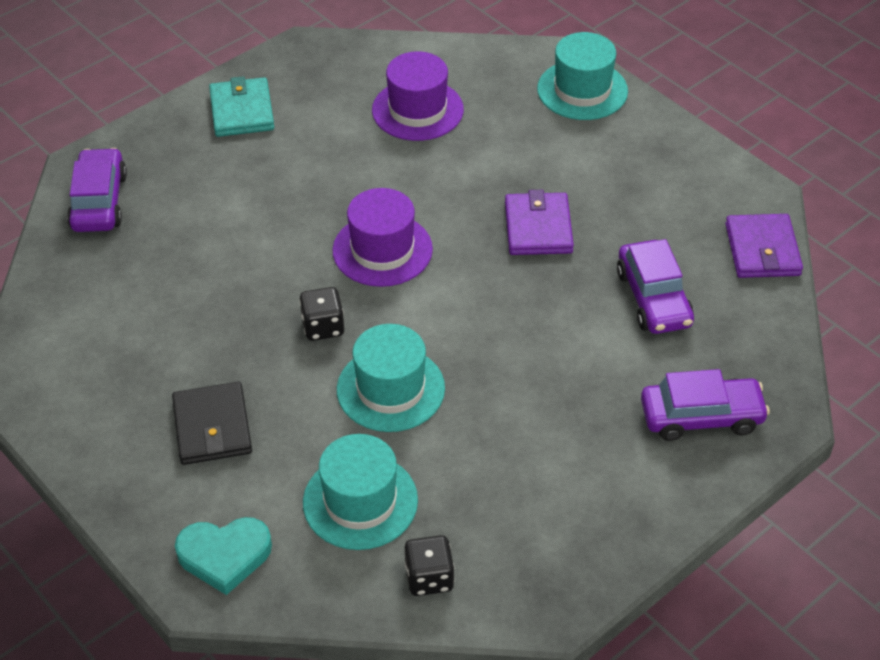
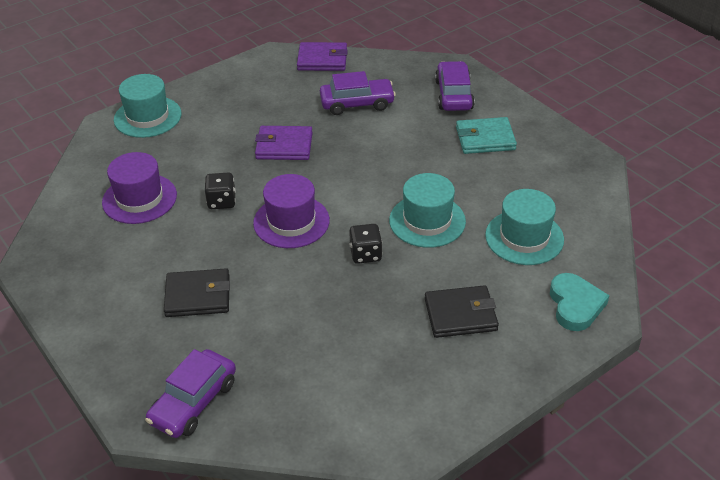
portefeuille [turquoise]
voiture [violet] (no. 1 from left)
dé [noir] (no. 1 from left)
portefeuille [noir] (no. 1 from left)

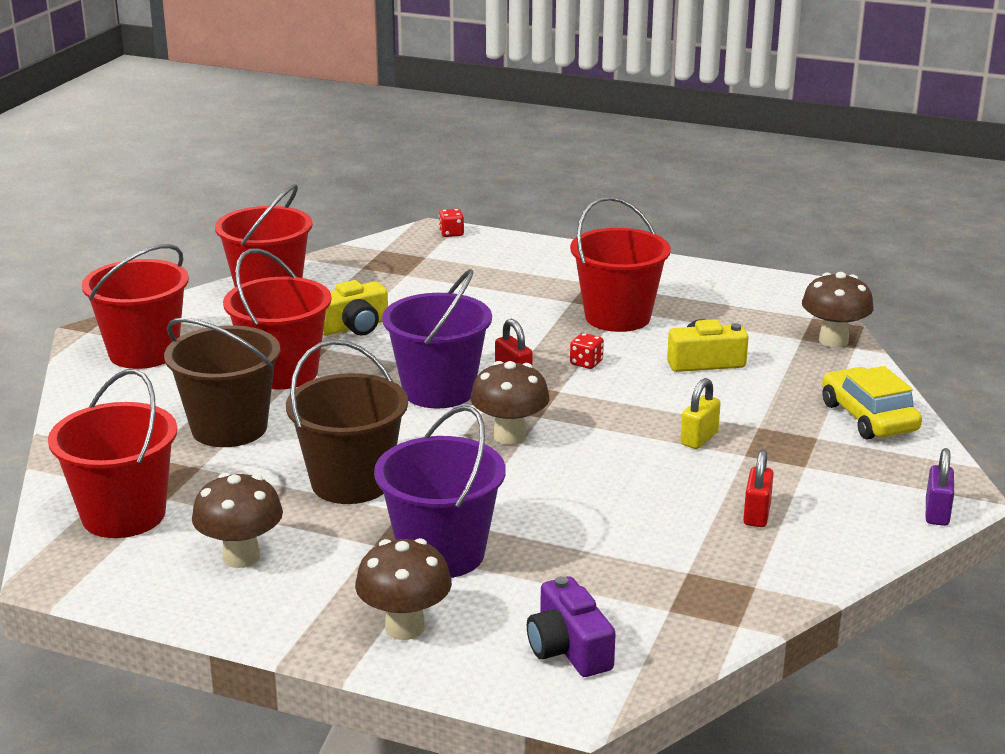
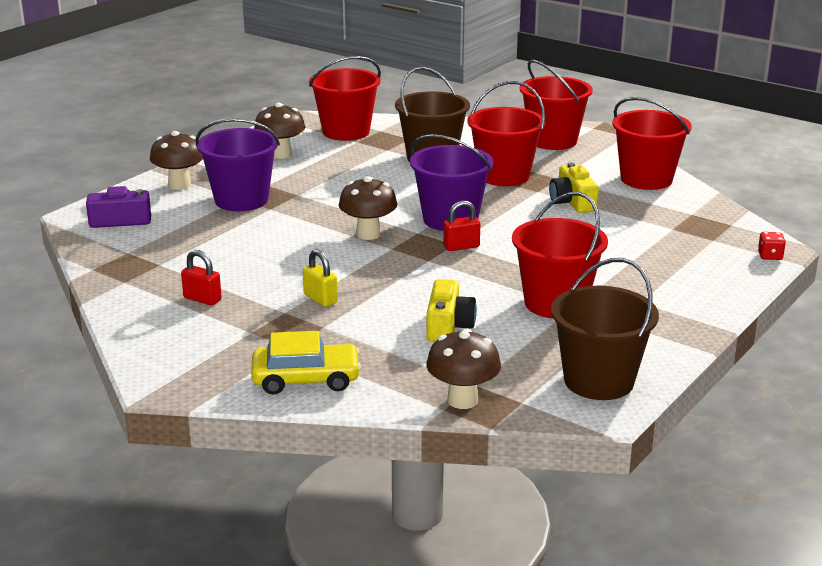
dé [rouge] (no. 2 from left in the first image)
seau [marron] (no. 2 from left)
cadenas [violet]

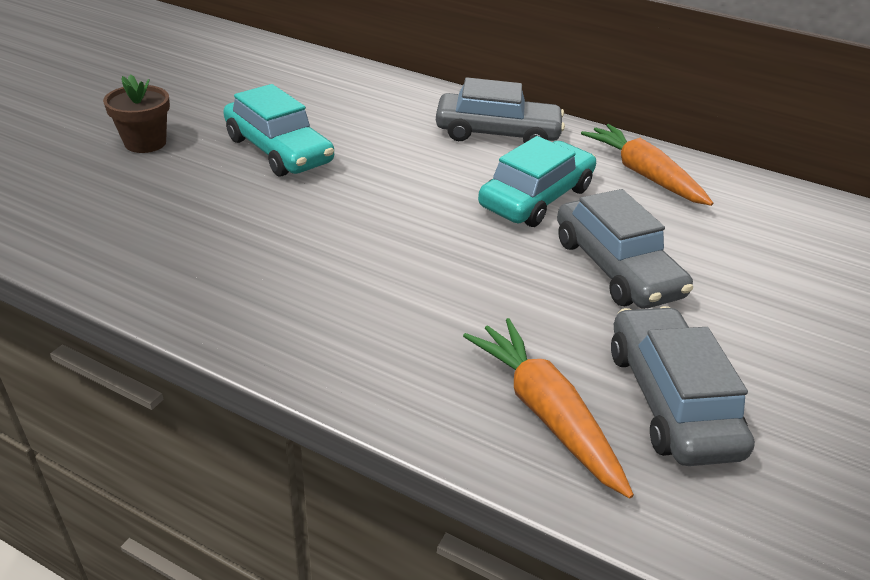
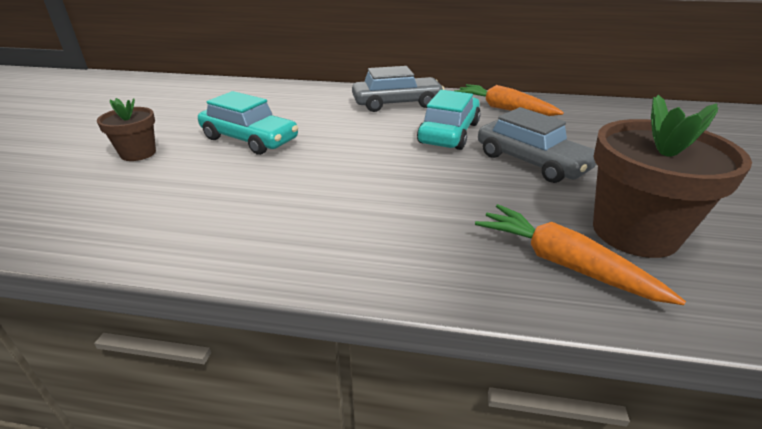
pot de fleurs [marron] (no. 2 from left)

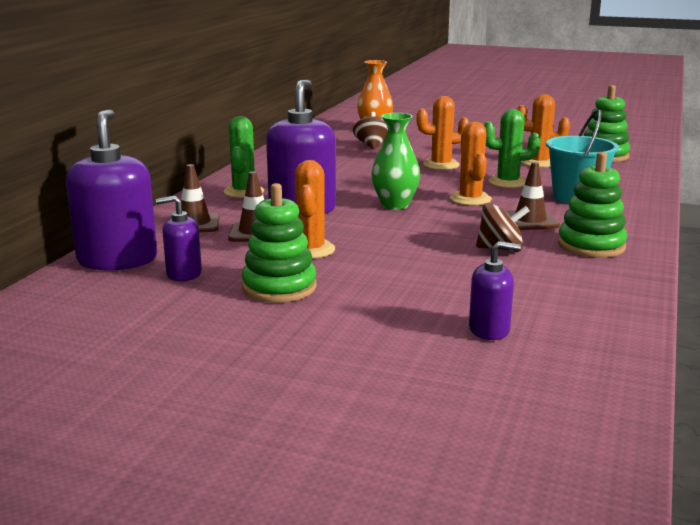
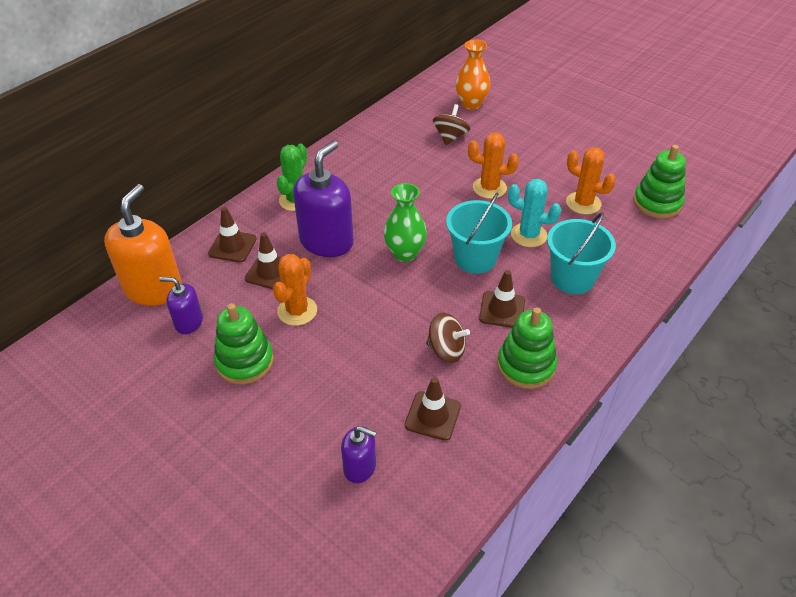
distributeur de savon [orange]
cactus [turquoise]
seau [turquoise] (no. 1 from left)
cône de chantier [marron] (no. 3 from left)

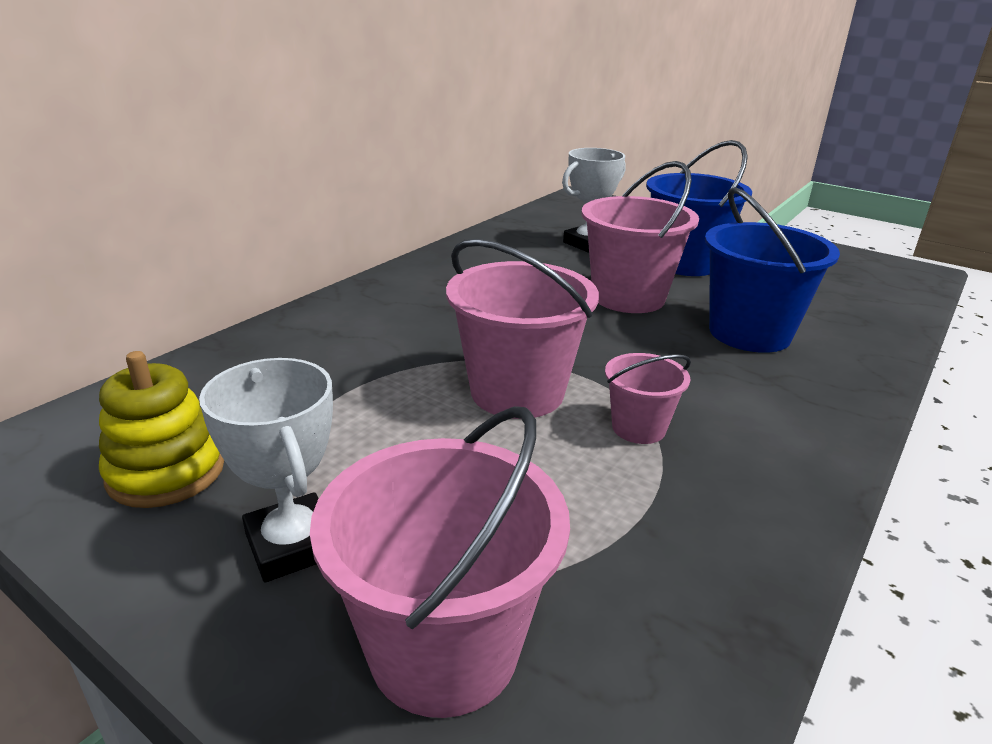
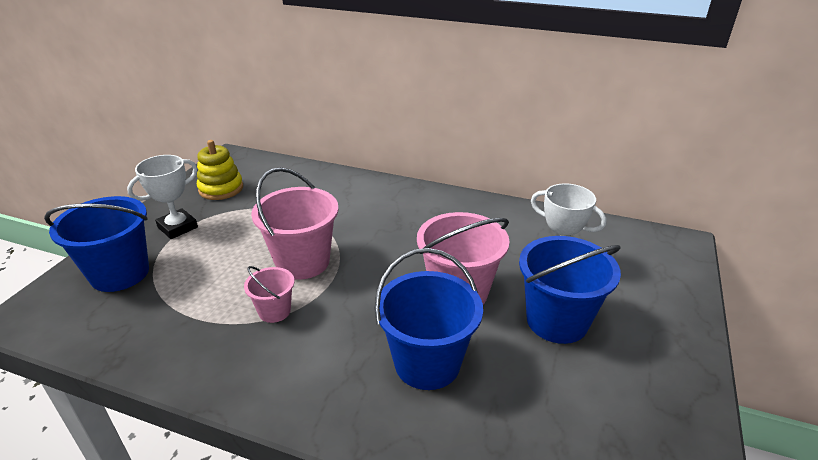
seau [bleu] (no. 1 from left)

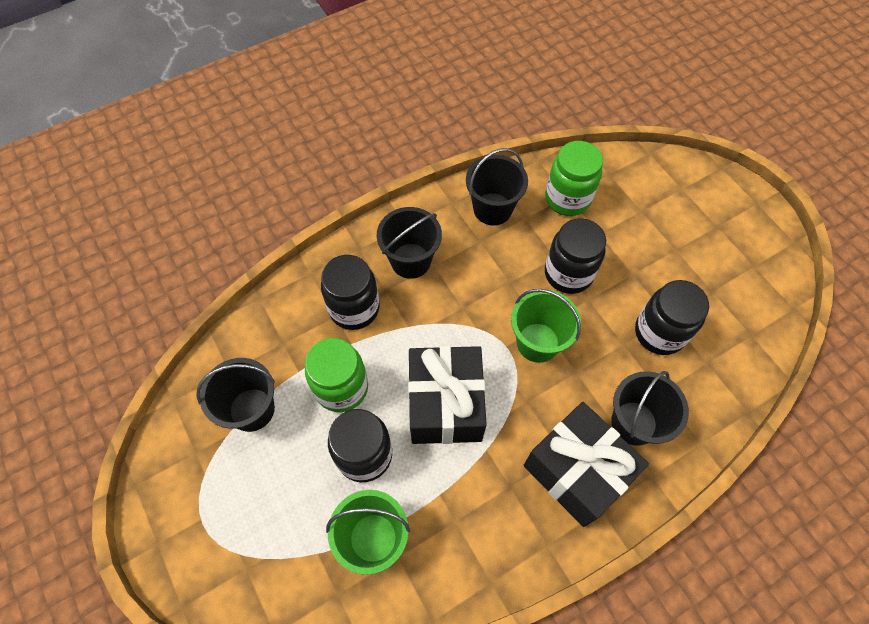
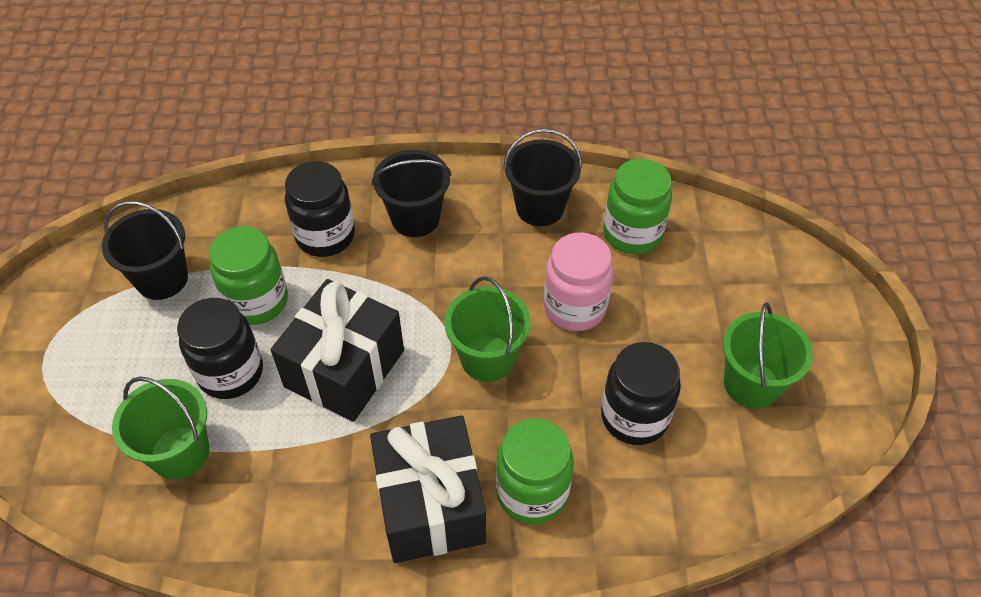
bocal [rose]
bocal [vert] (no. 2 from left)
seau [vert] (no. 3 from left)

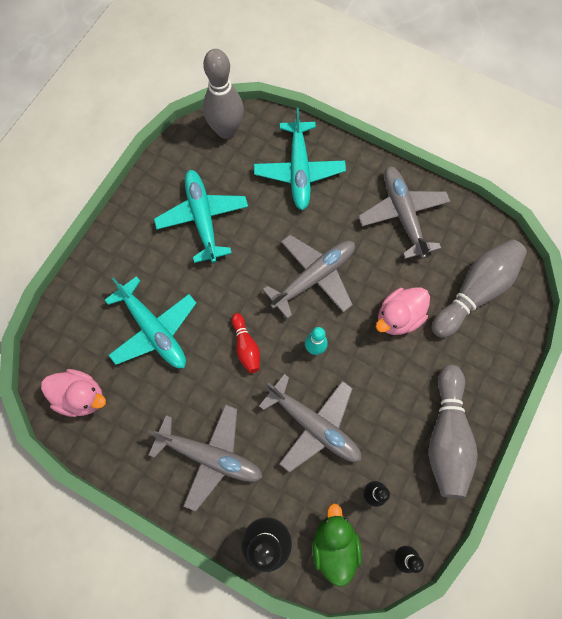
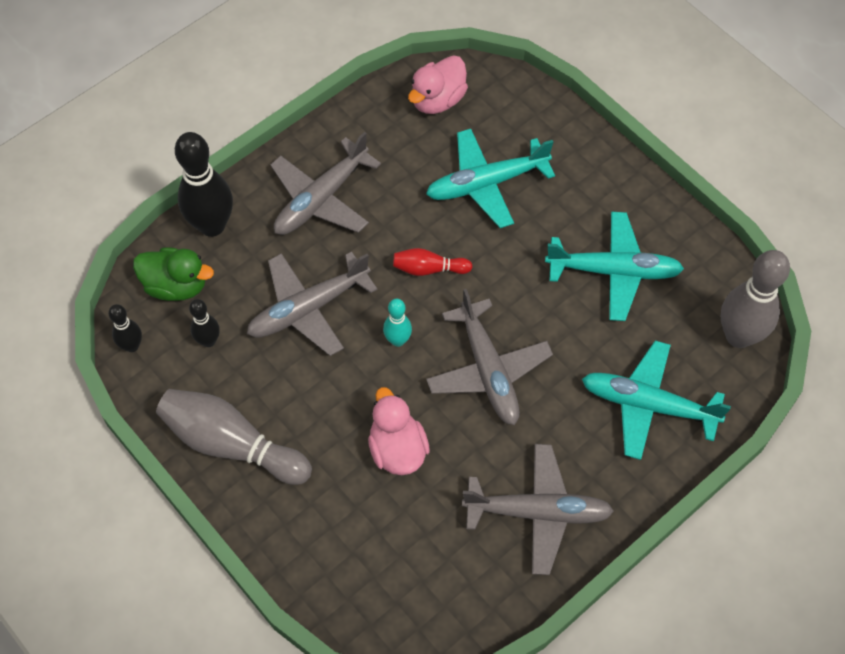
quille [gris] (no. 3 from left in the first image)

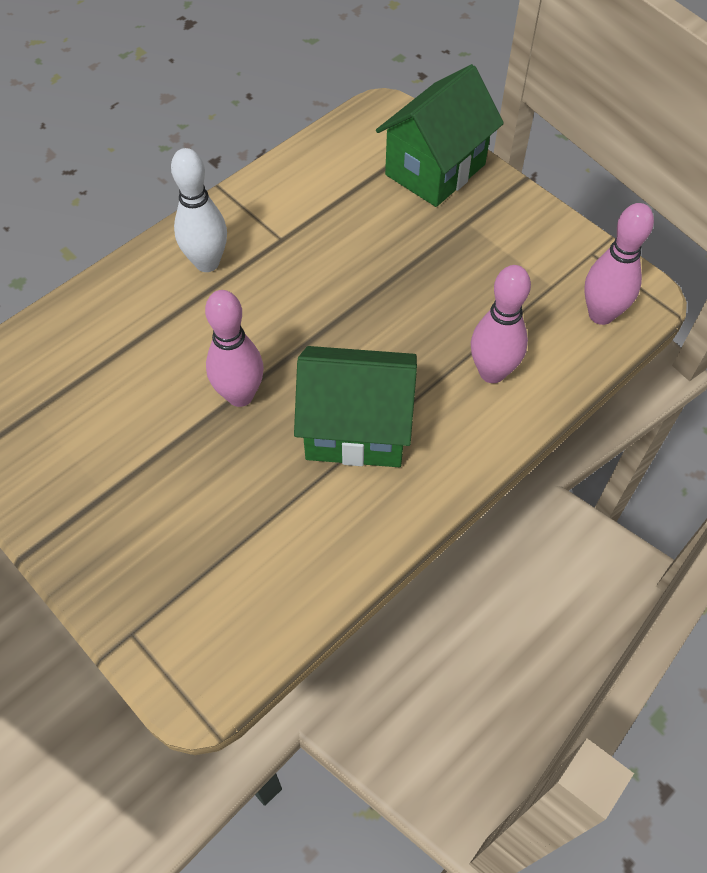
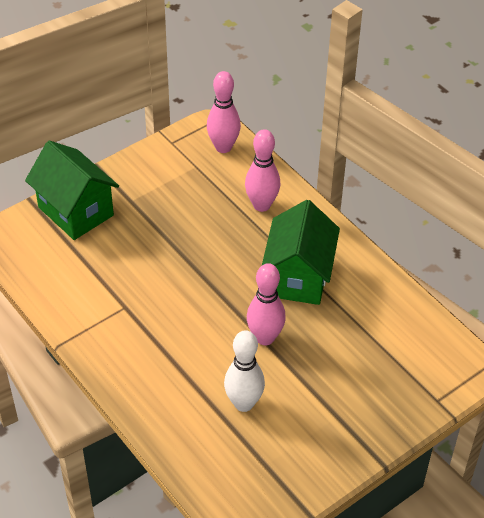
quille [blanc]

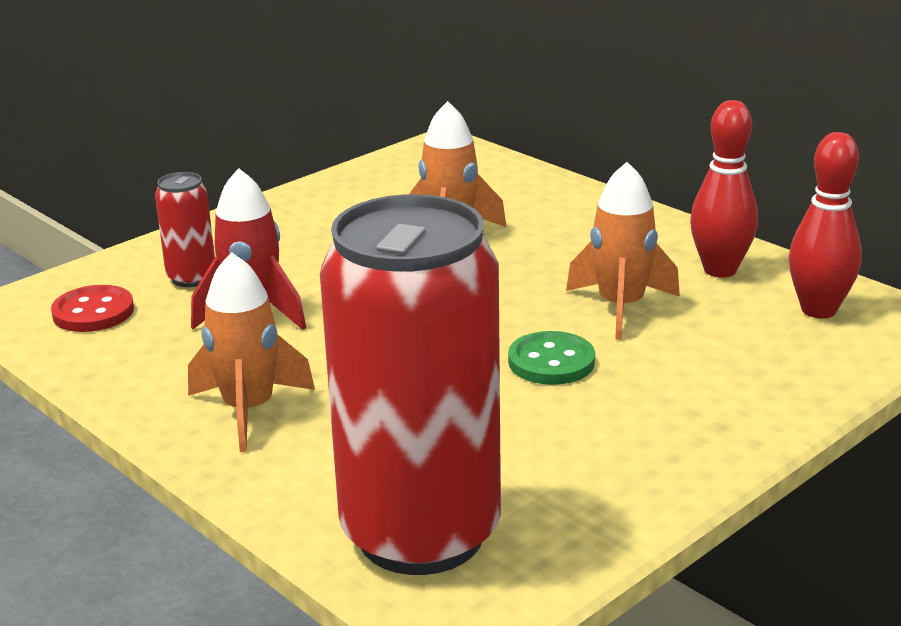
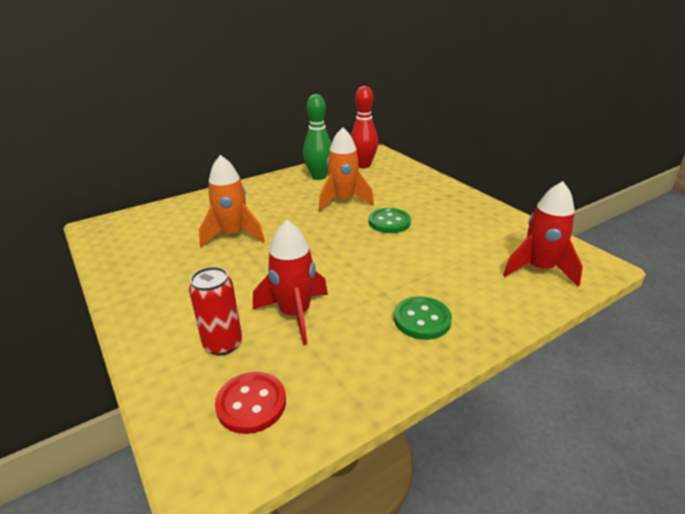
quille [vert]
fusée [rouge] (no. 2 from left)
bouton [vert] (no. 2 from left)

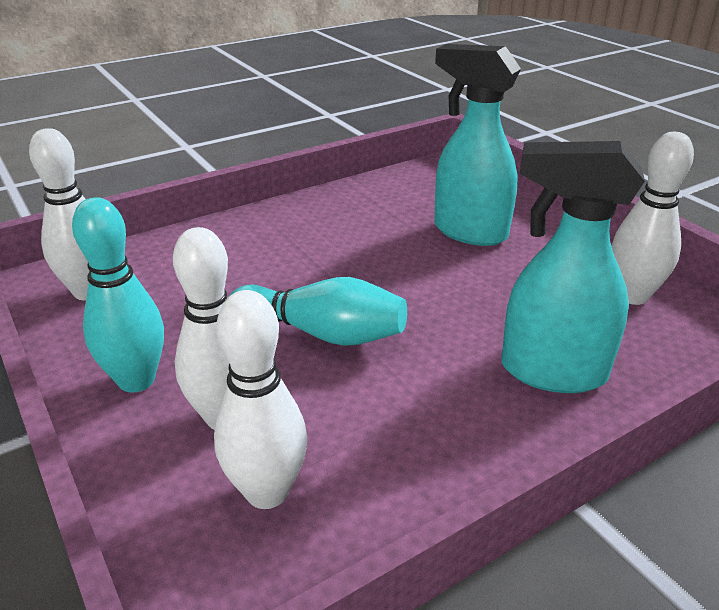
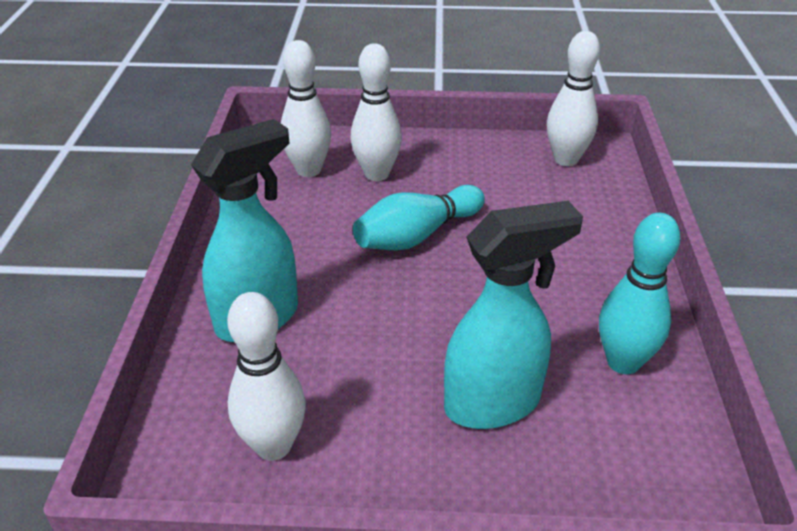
quille [turquoise] (no. 2 from left)

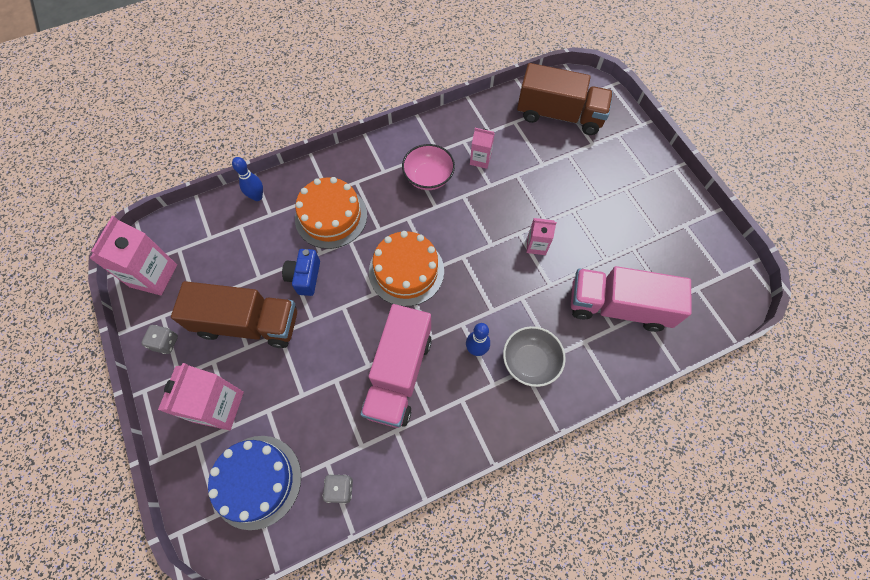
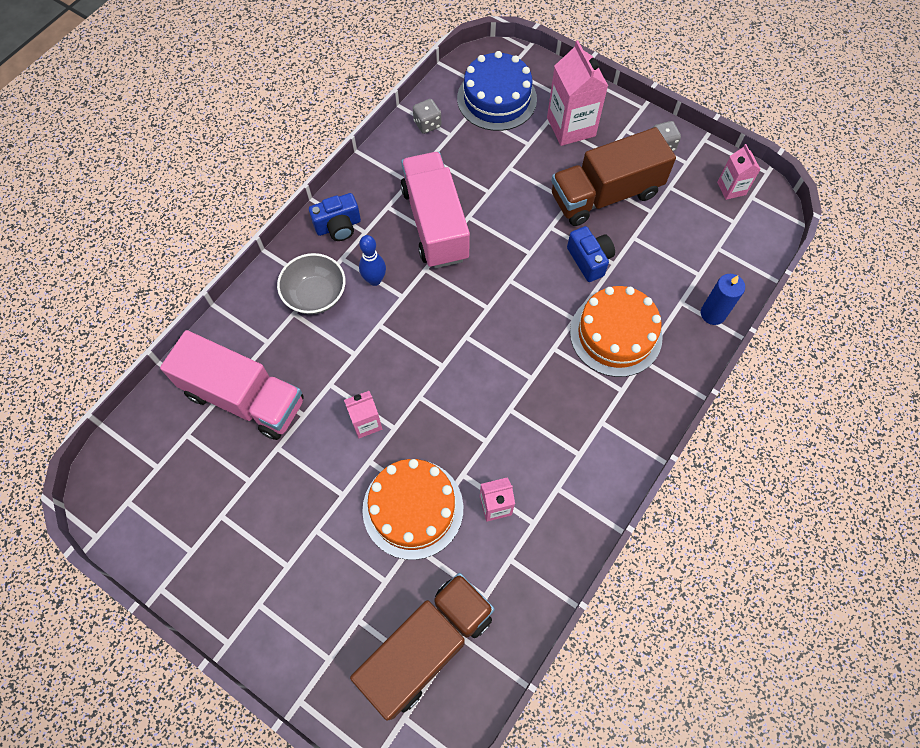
camion [marron] (no. 1 from left)
bol [rose]
bougie [bleu]
brique de lait [rose] (no. 4 from left)
gâteau [orange] (no. 1 from left)
camion [rose] (no. 1 from left)
appareil photo [bleu] (no. 1 from left)

